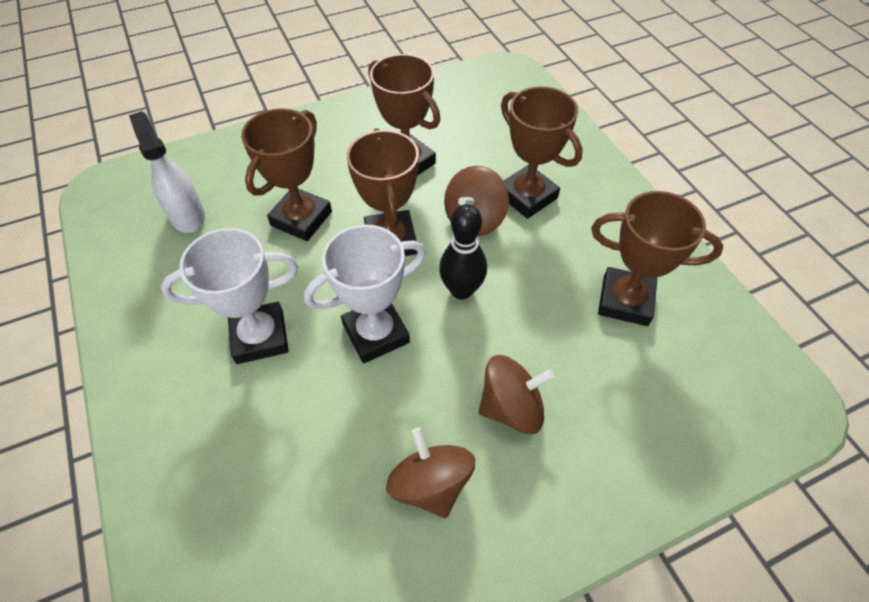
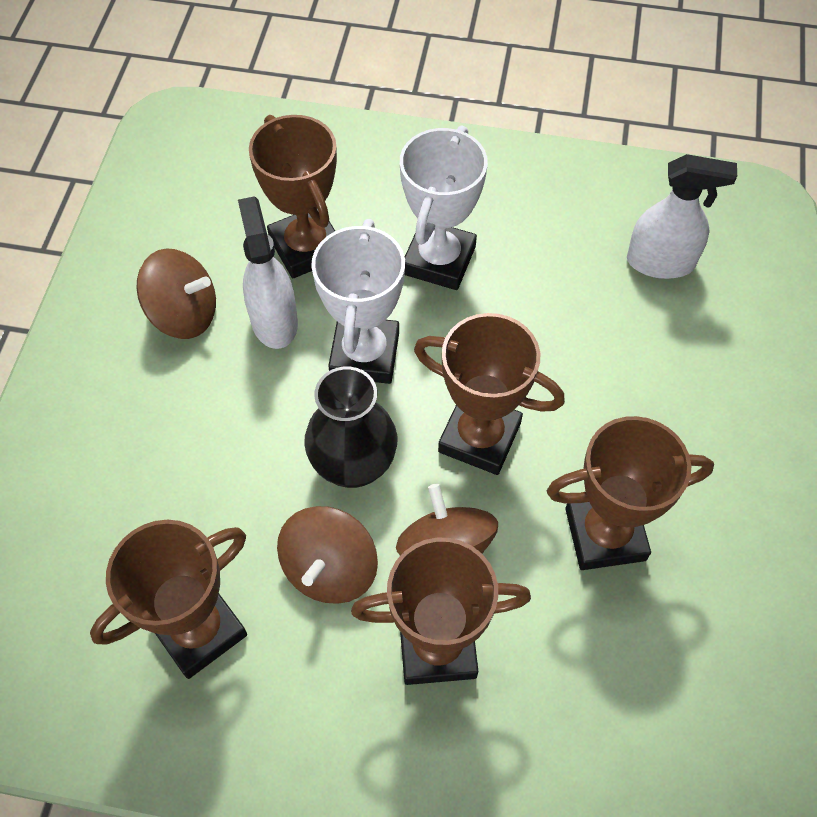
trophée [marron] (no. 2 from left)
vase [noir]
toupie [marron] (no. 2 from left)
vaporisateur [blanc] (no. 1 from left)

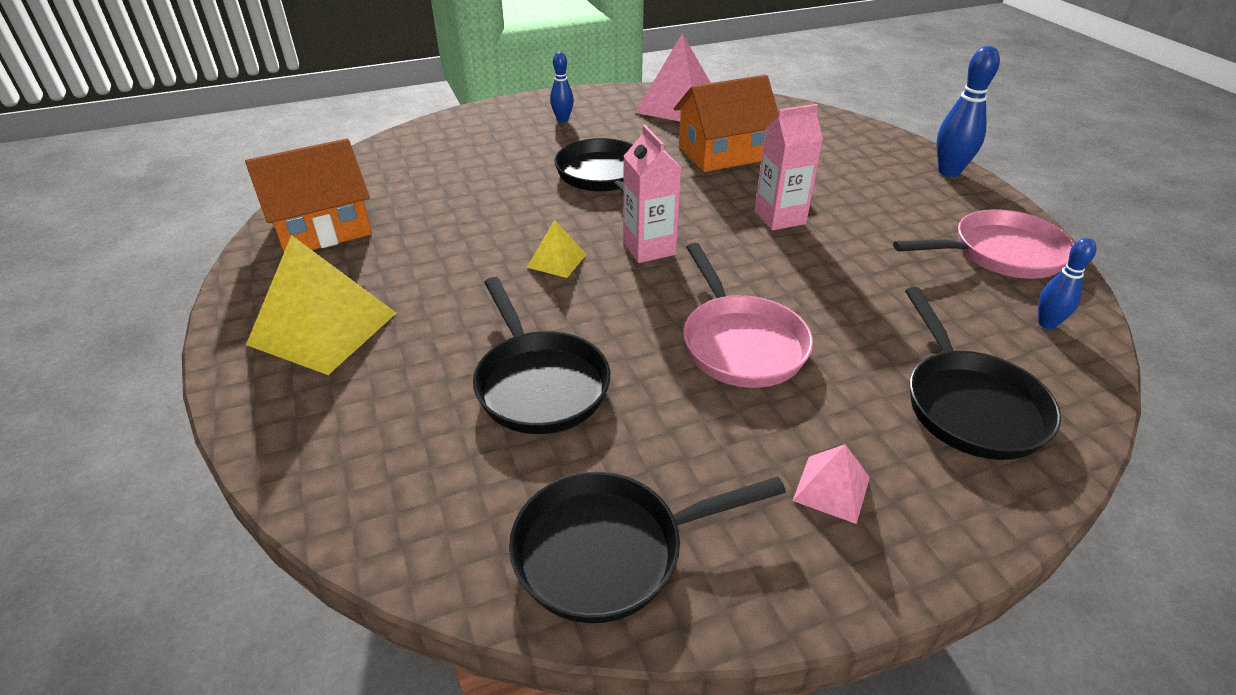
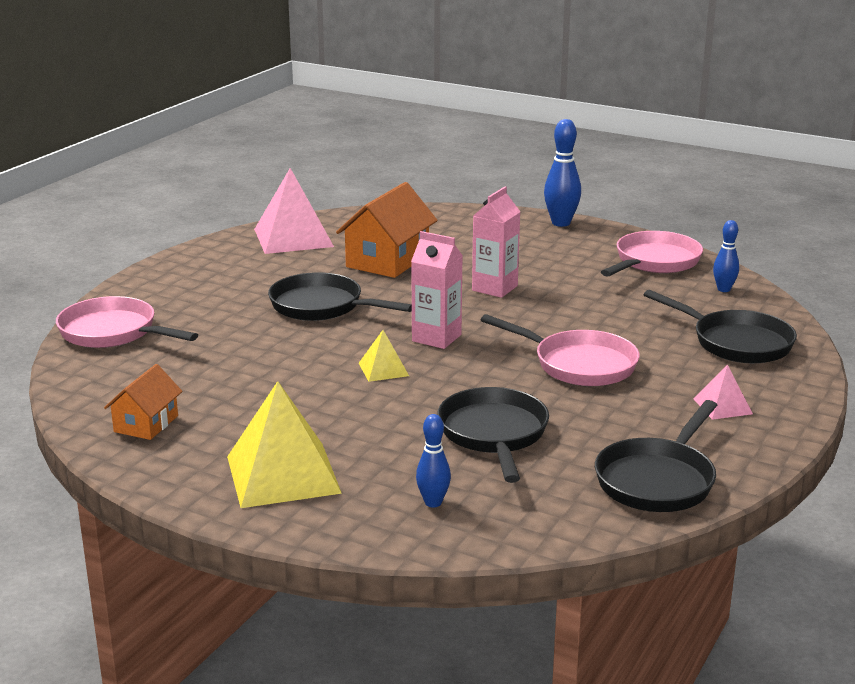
quille [bleu] (no. 1 from left)
maison [orange] (no. 1 from left)
poêle [noir] (no. 2 from left)
poêle [rose] (no. 1 from left)

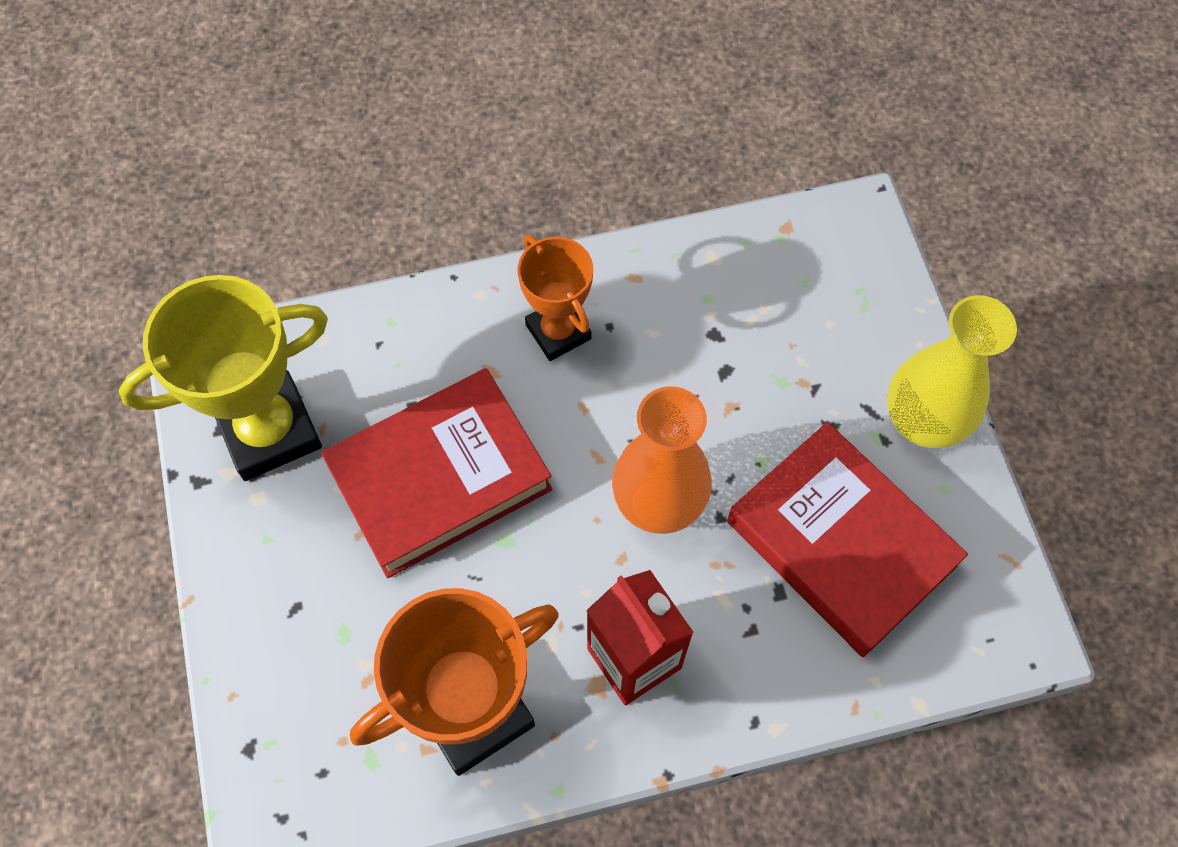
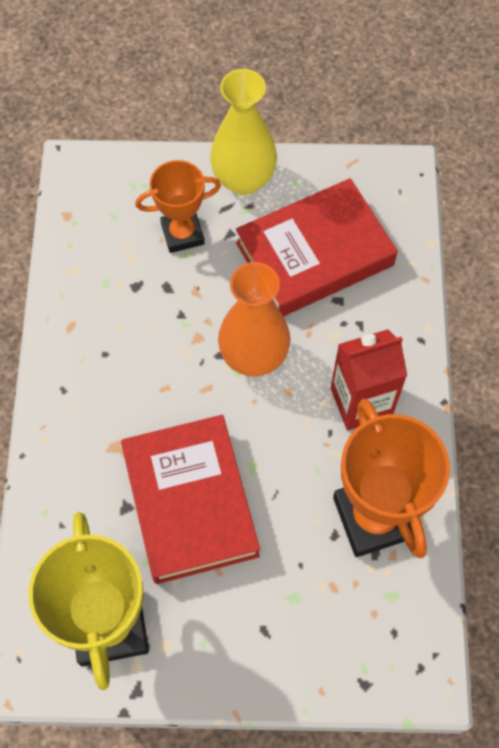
trophée [orange] (no. 1 from left)

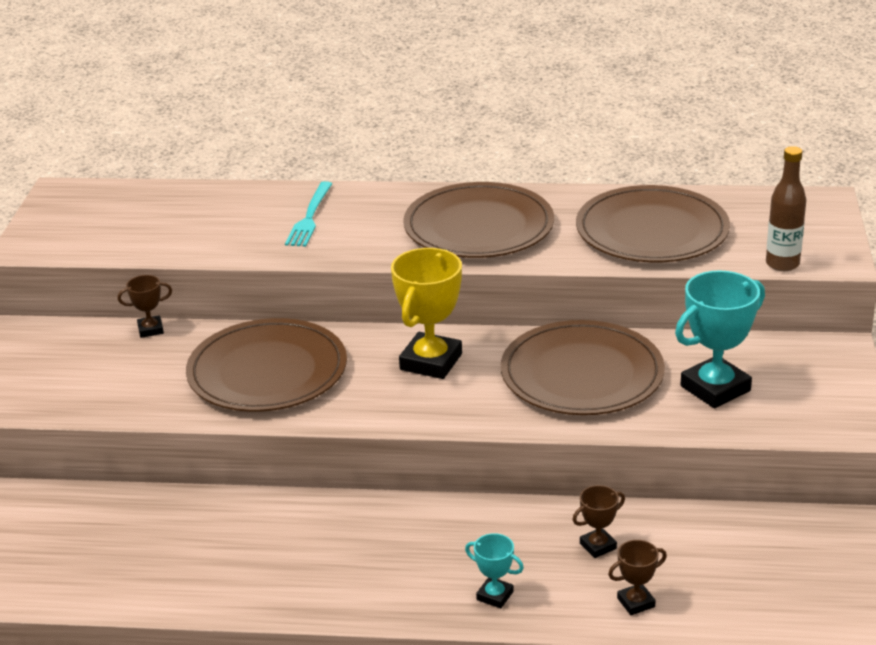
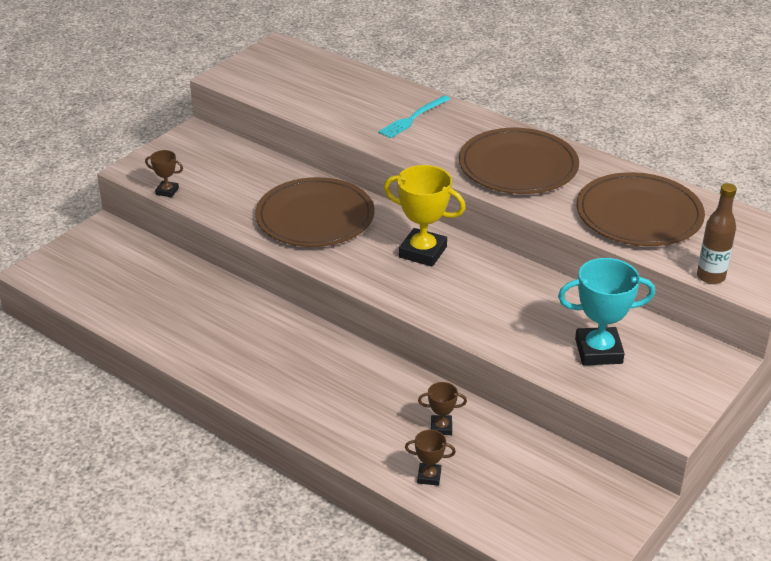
trophée [jaune]
trophée [marron] (no. 1 from left)
assiette [marron] (no. 3 from left in the first image)
trophée [turquoise] (no. 1 from left in the first image)

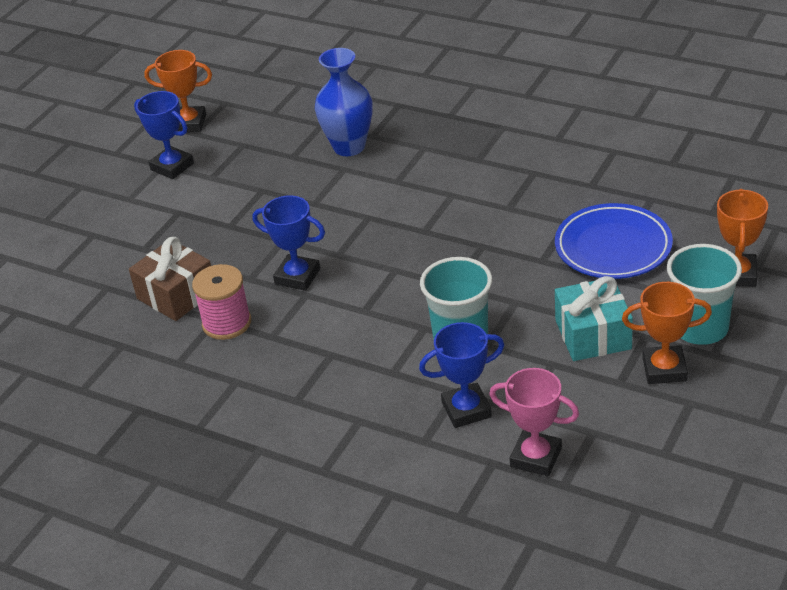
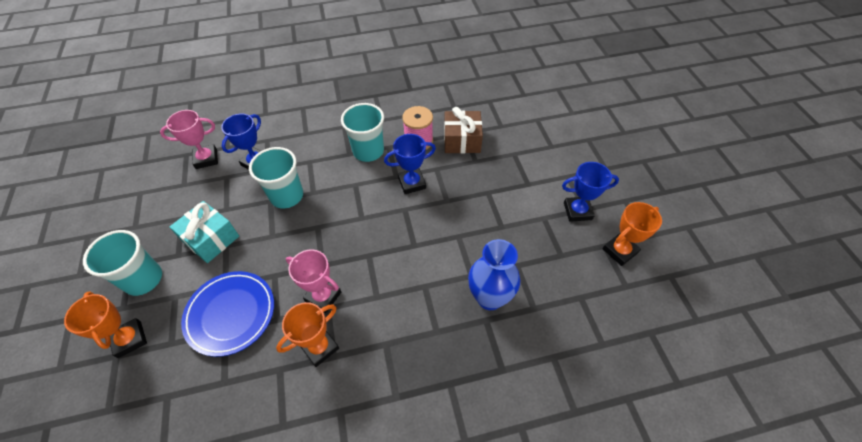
trophée [orange] (no. 2 from left)
gobelet [turquoise] (no. 3 from left)
trophée [rose] (no. 2 from left)

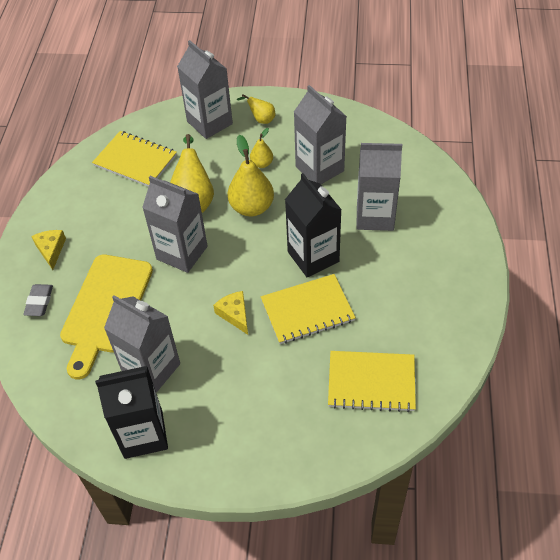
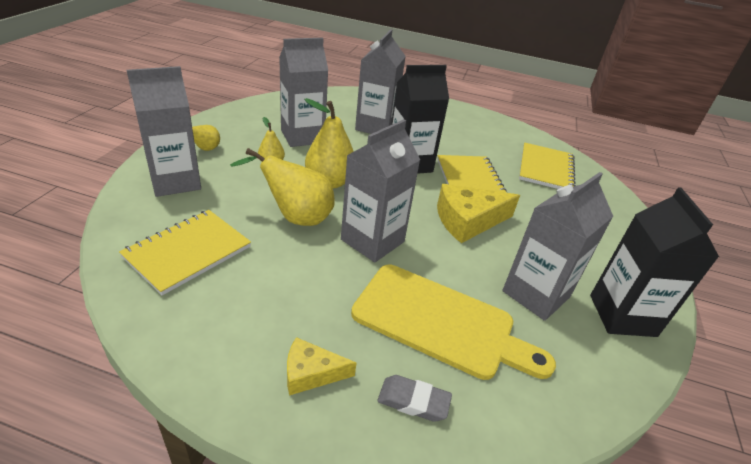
fromage [jaune] (no. 2 from left)

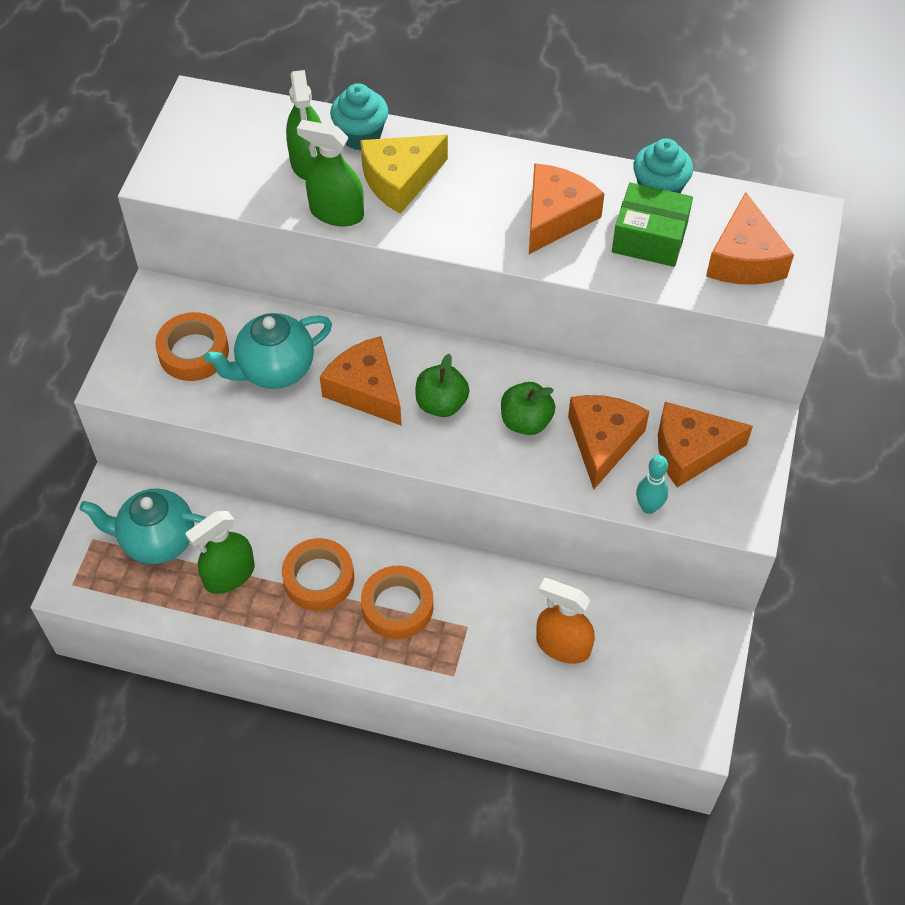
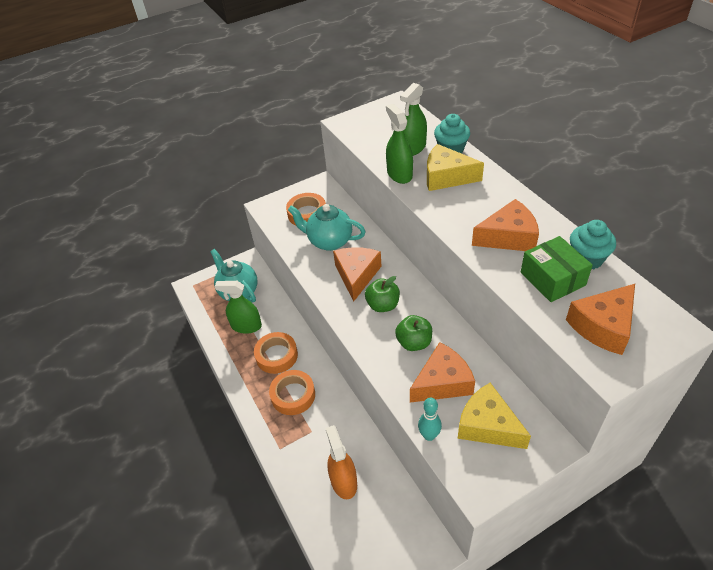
fromage [jaune] (no. 2 from left)

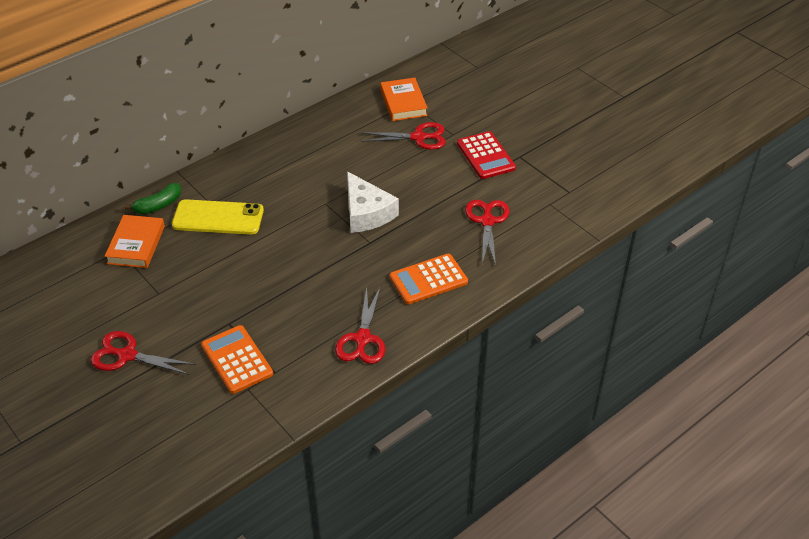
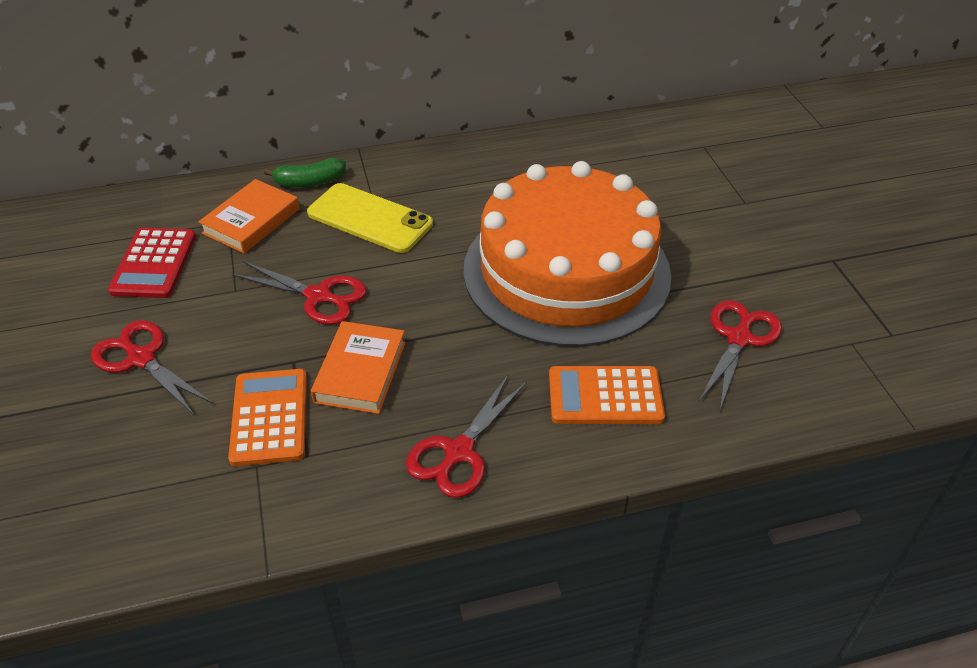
livre [orange] (no. 2 from left)
ciseaux [rouge] (no. 2 from left)
calculatrice [rouge]
gâteau [orange]

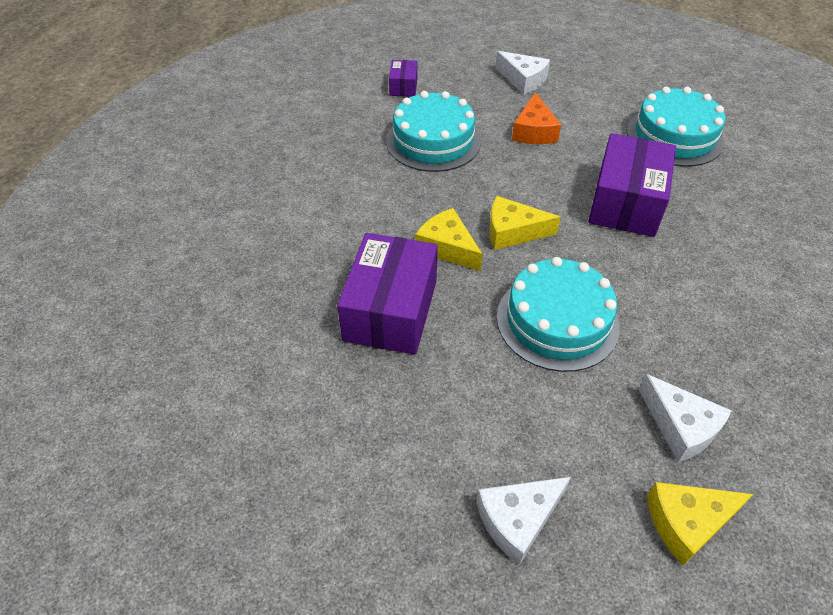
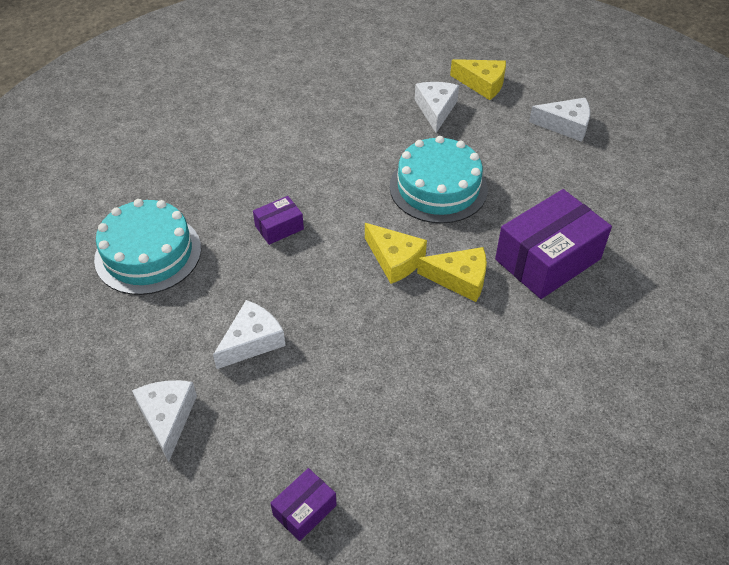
gâteau [turquoise] (no. 1 from left in the first image)
fromage [blanc] (no. 2 from left)
boîte [violet] (no. 1 from left)
fromage [jaune] (no. 2 from left)

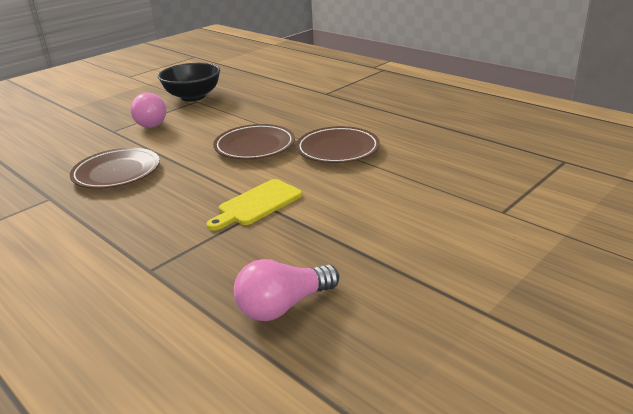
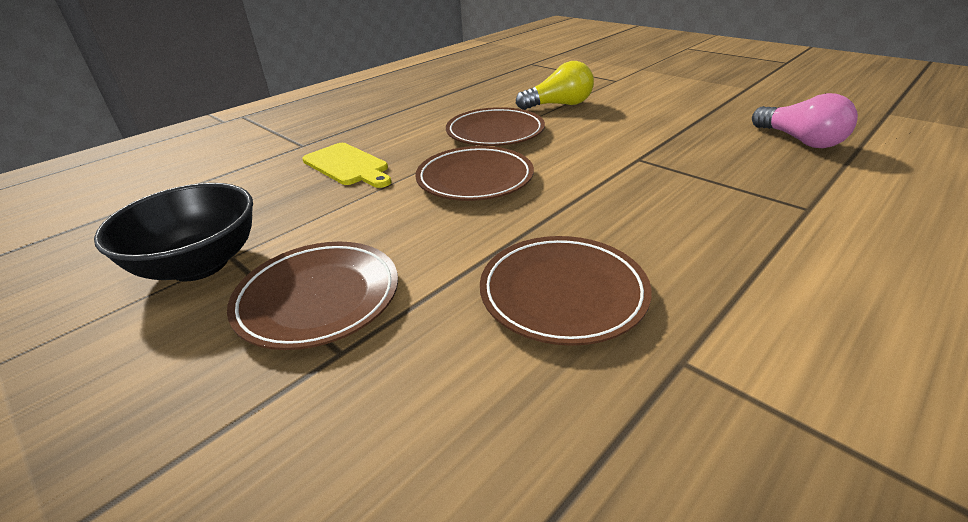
assiette [marron] (no. 1 from left)
planche à découper [jaune]
ampoule [jaune]

